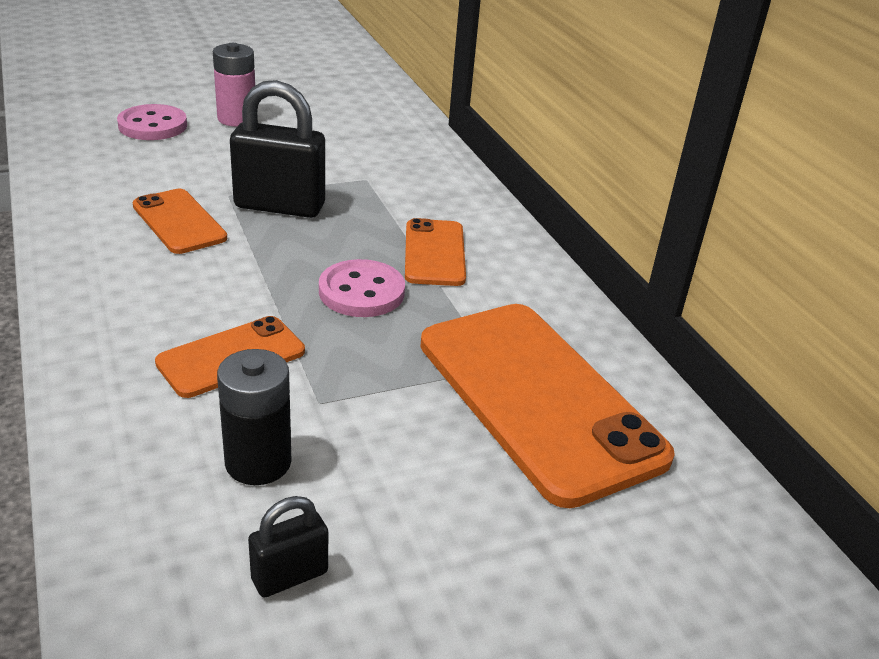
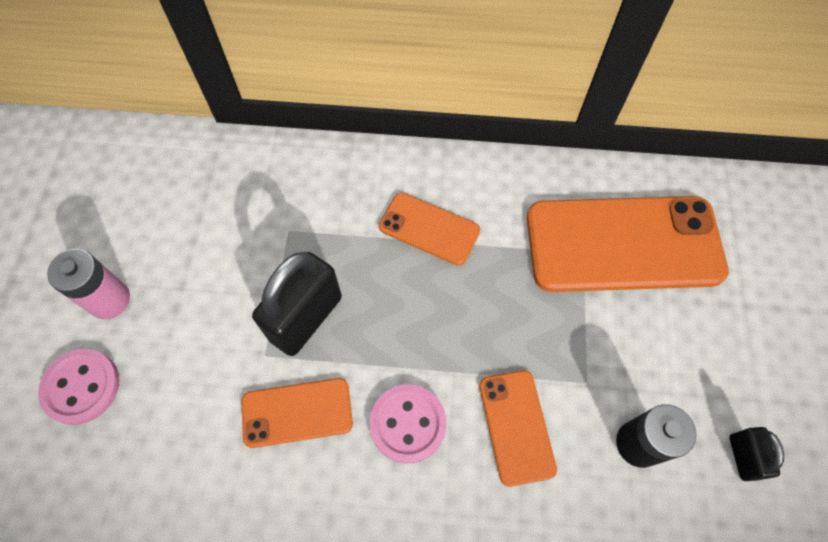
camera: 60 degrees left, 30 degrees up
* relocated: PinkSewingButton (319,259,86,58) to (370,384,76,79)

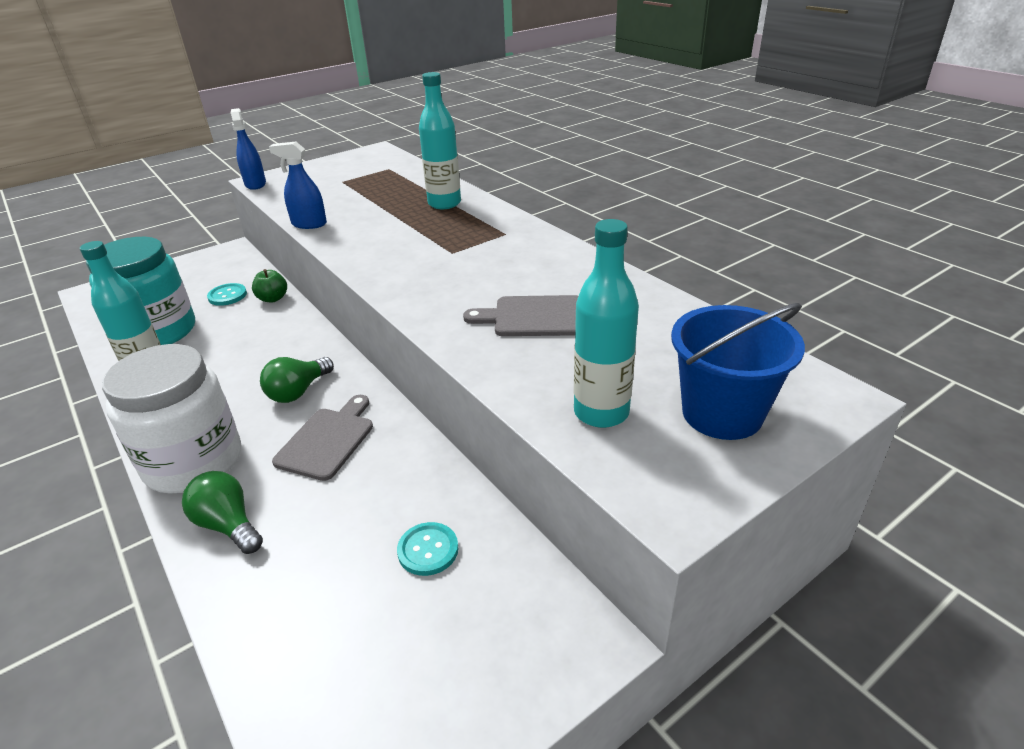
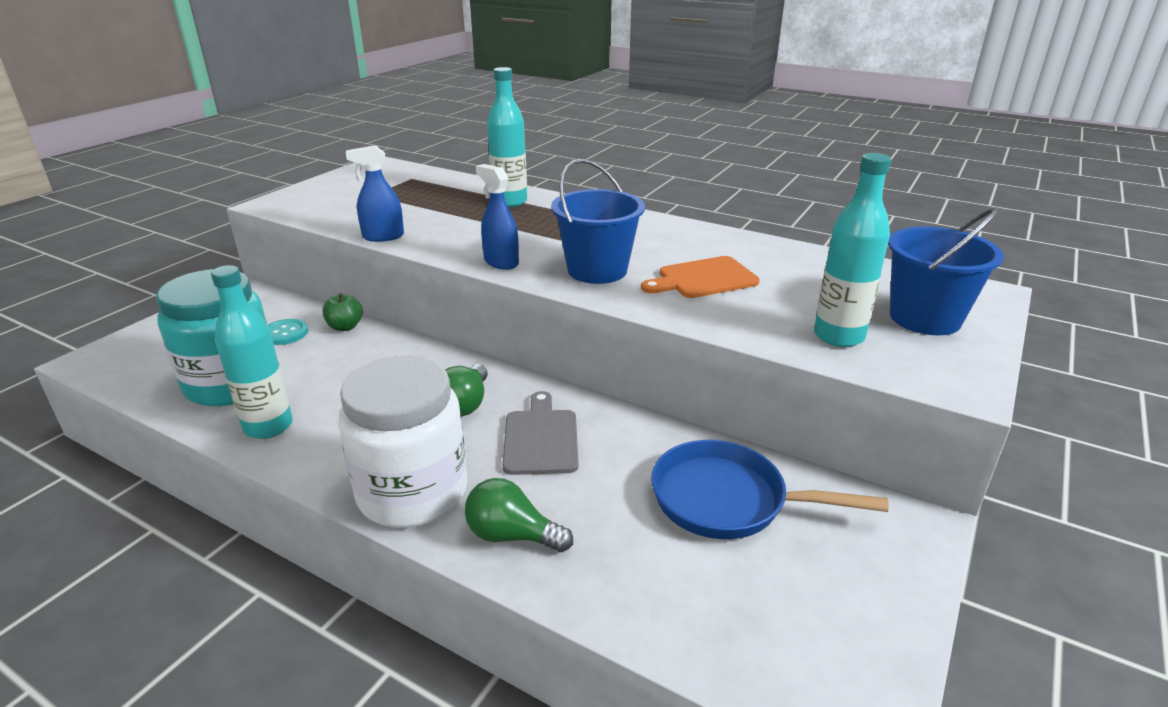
camera: 25 degrees left, 5 degrees down
* relocated: CobaltSprayBottle (231,108,35,82) to (476,164,43,106)
* appeared: CobaltPail (551,159,94,125)
* colour: GrayCuttingBoard (463,295,115,41) to OrangeCuttingBoard (641,256,119,42)
* exchanged: TealSewingButton (397,522,61,54) to CobaltFryingPan (651,440,237,99)

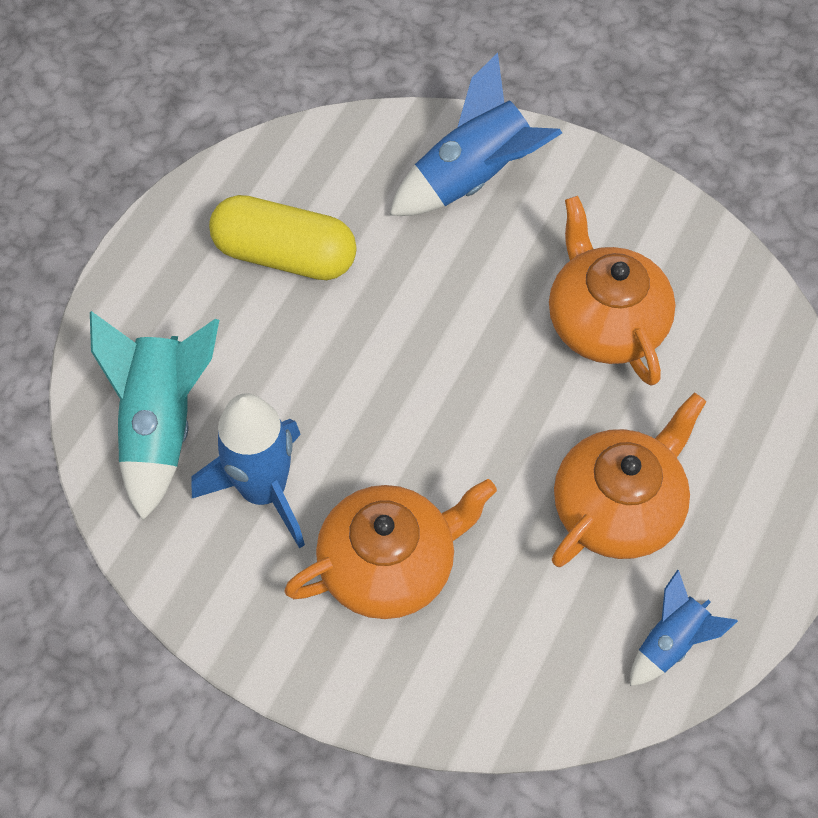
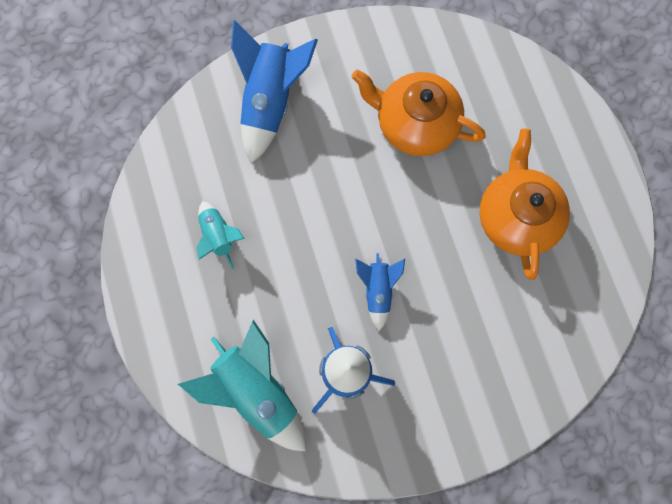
camera: 45 degrees left, 15 degrees up
* exchanged: YellowPill (209,195,148,85) to TealRocket (196,201,49,68)
* relocated: CobaltRocket (630,570,108,116) to (355,253,50,78)
* missing: OrangeChinaTeapot (284,479,213,140)

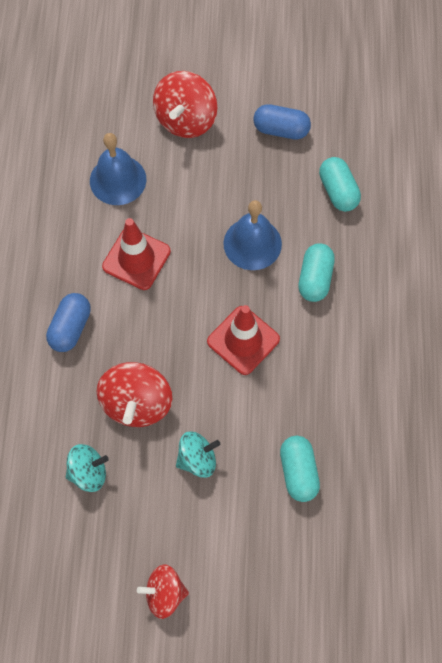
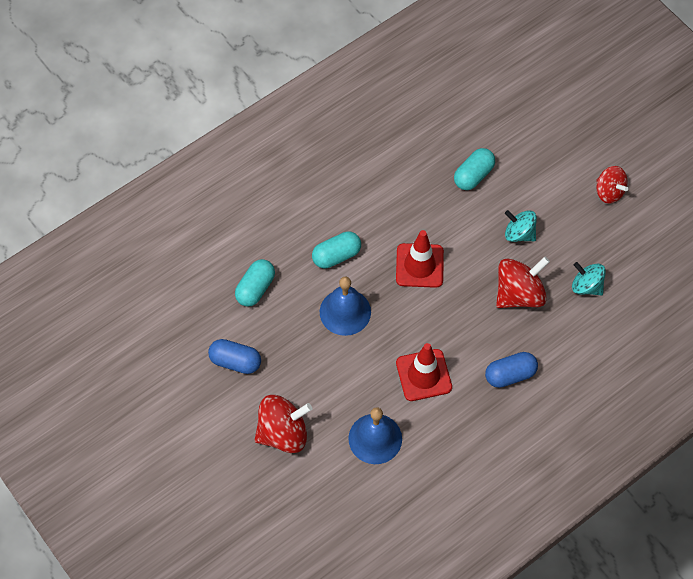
camera: 130 degrees left, 5 degrees down
* spun: CobaltPill (253,104,58,36) = (208,339,53,35) 45 degrees counterclockwise

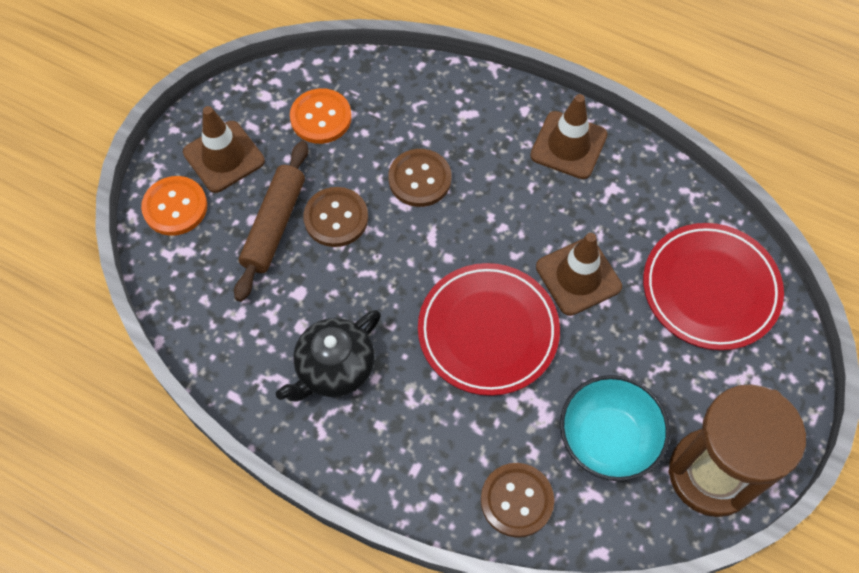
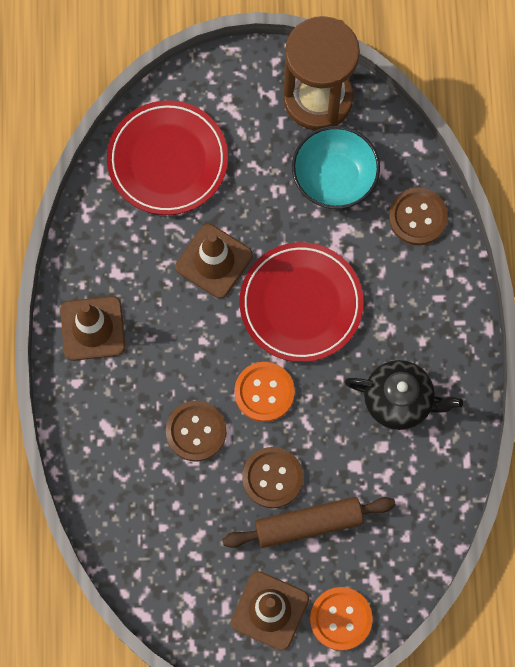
camera: 120 degrees left, 10 degrees up
* relocated: OrangeSewingButton (290,88,62,56) to (235,362,60,60)

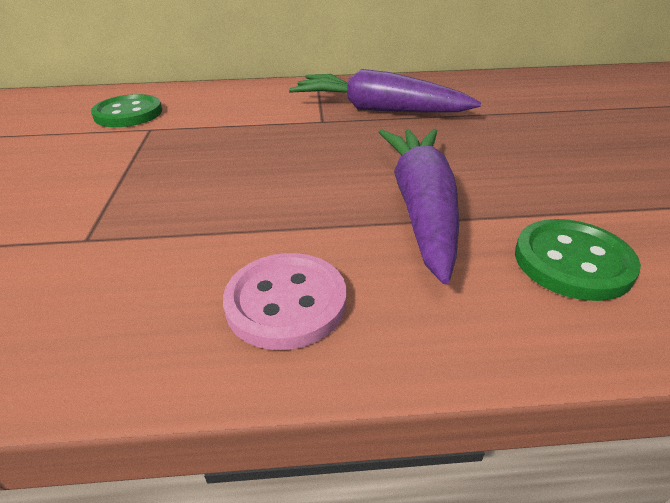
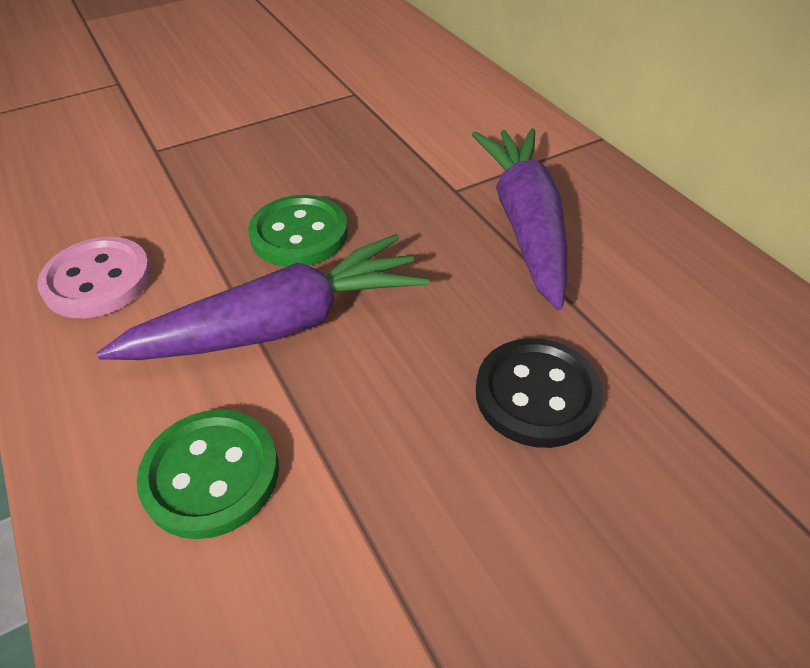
camera: 65 degrees right, 10 degrees up
* relocated: LeafGreenSewingButton (91,94,71,33) to (248,195,100,72)
* appeared: BlackSewingButton (476,338,127,110)

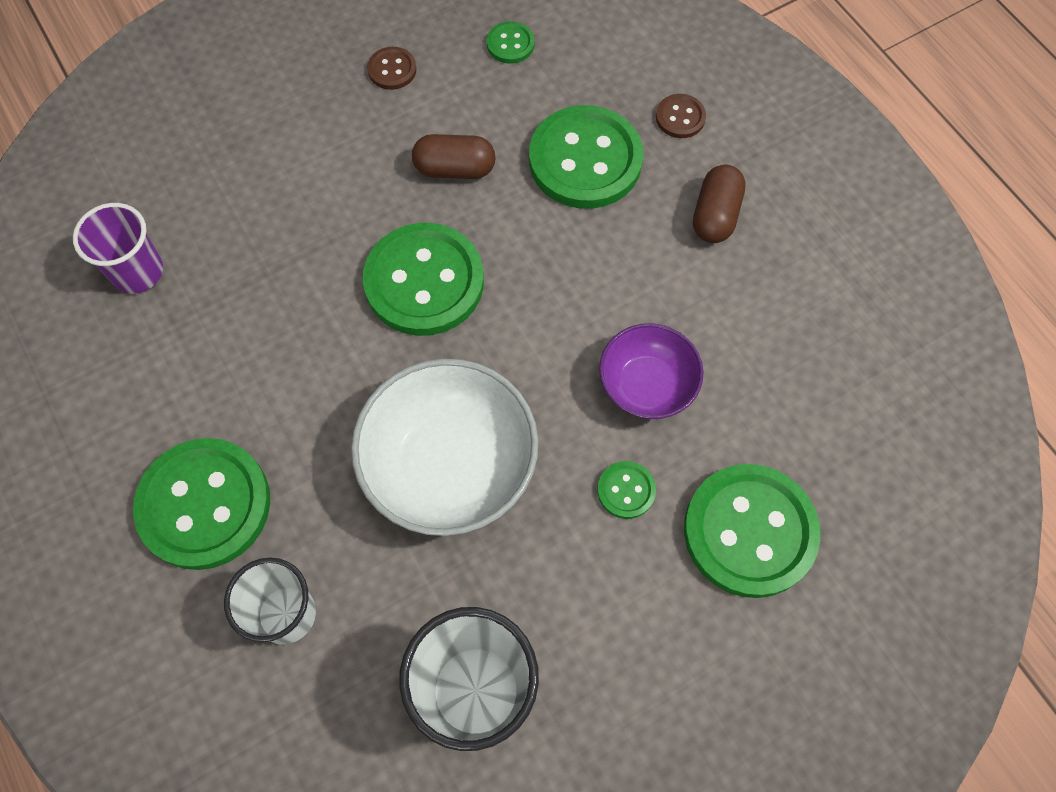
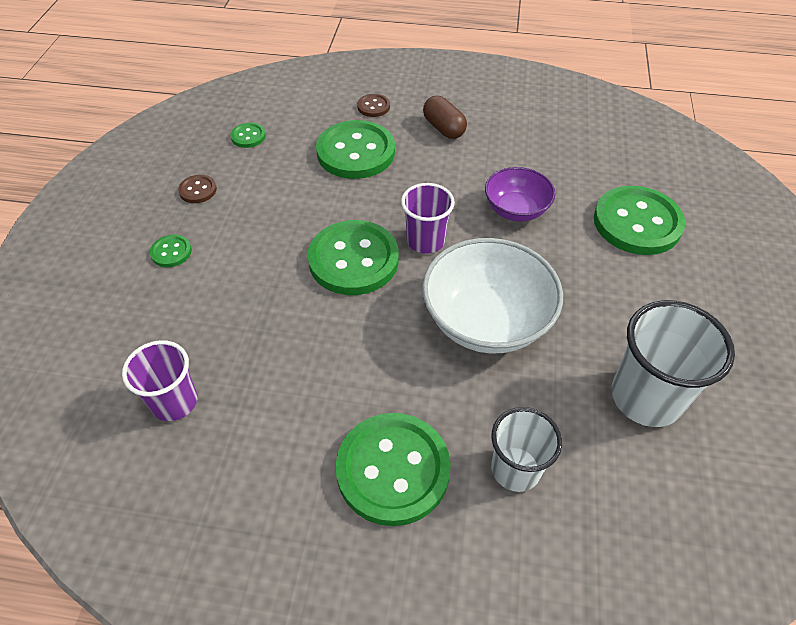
camera: 50 degrees left, 15 degrees down
* relocated: LeafGreenSewingButton (597,461,59,58) to (150,234,42,33)
* appeared: VioletBeaker (401,183,54,71)
* missing: RussetPill (412,134,84,45)

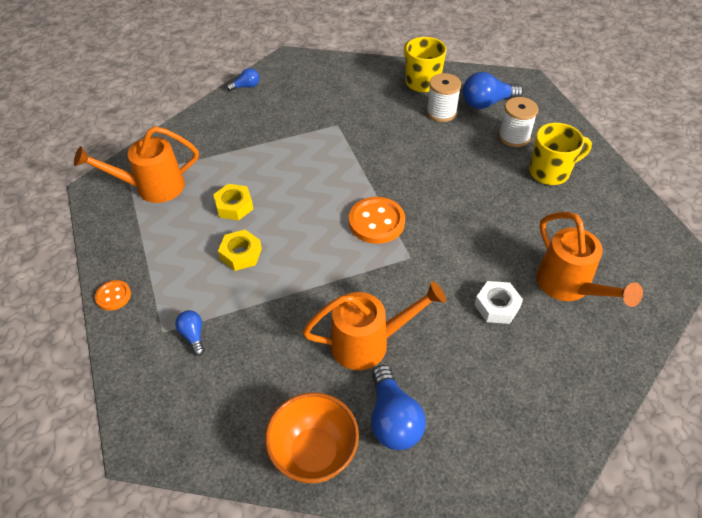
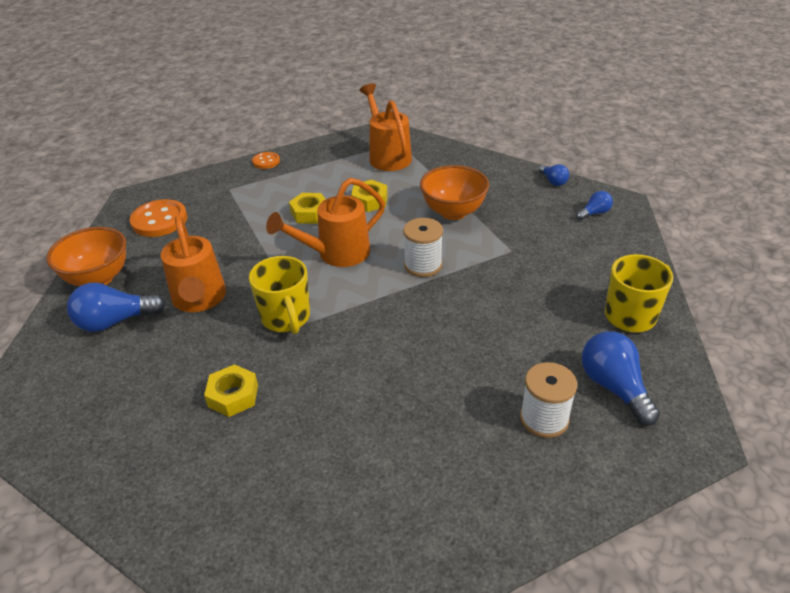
camera: 85 degrees right, 10 degrees down
* relocated: OrangeSewingButton (349,197,56,47) to (130,199,57,38)
* colour: PureWhiteNut (474,281,49,43) to YellowNut (204,364,54,53)
* relocated: YellowCoffeeMug (529,123,63,62) to (249,256,61,78)
* relocated: OrangeWateringCan (536,212,107,95) to (266,178,119,89)
* relocated: PureWhiteBobbin (426,73,35,49) to (403,218,40,59)
* appeared: OrangeDeepDish (420,165,69,55)
* relocated: CobaltLightbulb (175,310,29,46) to (576,191,37,29)

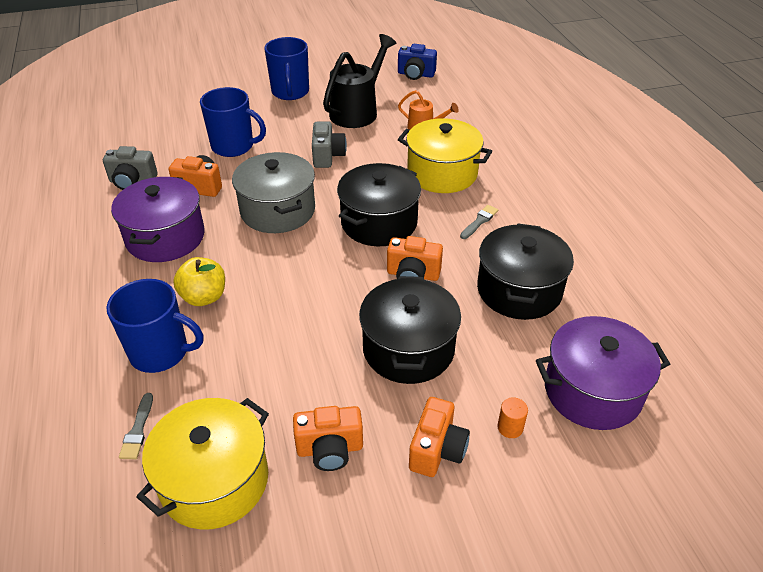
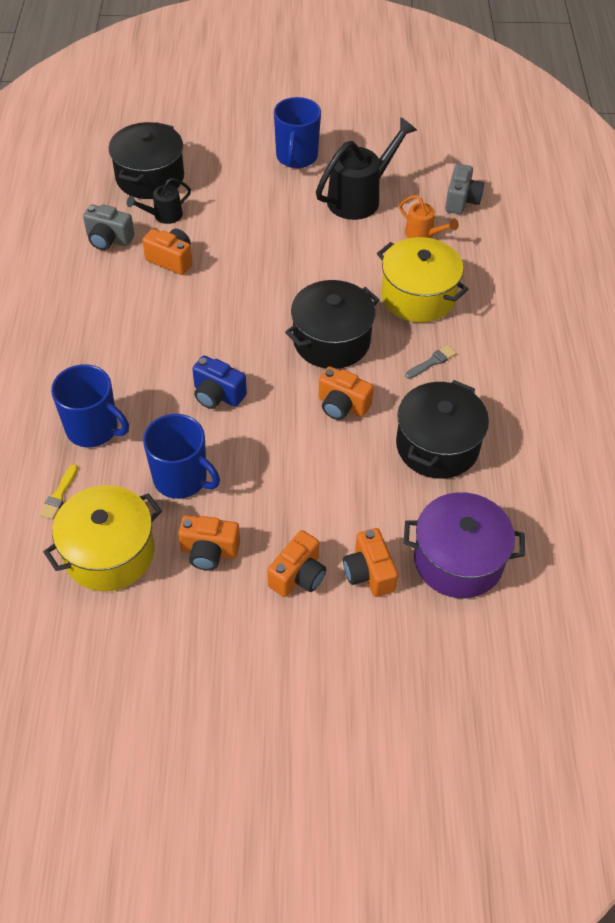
camera: 15 degrees right, 10 degrees up
* colour: GrayPaintbrush (119,393,34,66) to YellowPaintbrush (39,464,39,55)
* relocated: BlackStockpot (359,276,102,108) to (109,122,75,77)
* appeared: BlackWateringCan (127,178,64,46)
* relocated: CobaltCoffeeMug (200,87,66,70) to (143,414,77,85)
* relocated: CobaltCamera (398,44,39,36) to (192,356,55,53)
* exchanged: OrangeSolidCylinder (497,397,31,41) to OrangeCamera (343,528,55,69)
* relocated: GrayCamera (312,121,35,47) to (445,164,39,50)
* missing: VioletStockpot (111,177,94,85)
* missing: YellowApple (173,257,52,49)
* missing: GrayStockpot (232,152,83,81)

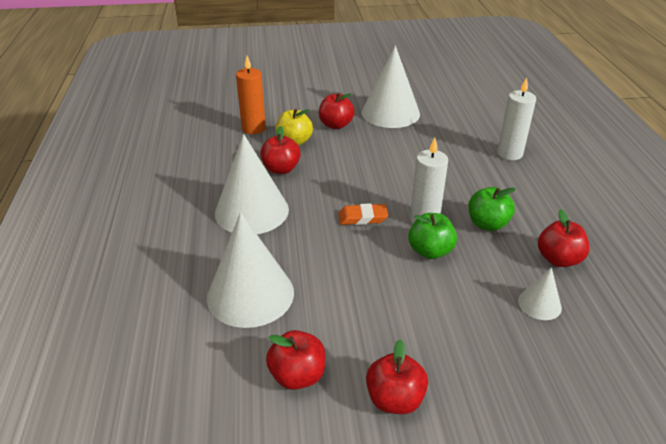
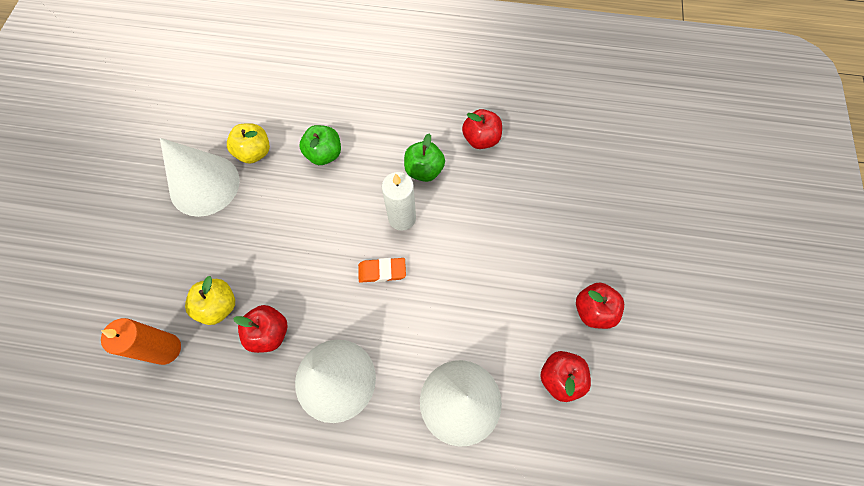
camera: 75 degrees left, 30 degrees up
* appeared: YellowApple (227,123,43,41)
* relocated: LeafGreenApple (408,213,49,46) to (299,125,42,40)
* spun: OrangePencilEraser (338,203,50,22) = (358,258,48,25) 75 degrees clockwise
* missing: CrimsonApple (319,93,36,36)
* missing: PureWhiteCandle (497,78,39,82)
* missing: PureWhiteCone (518,267,44,53)

